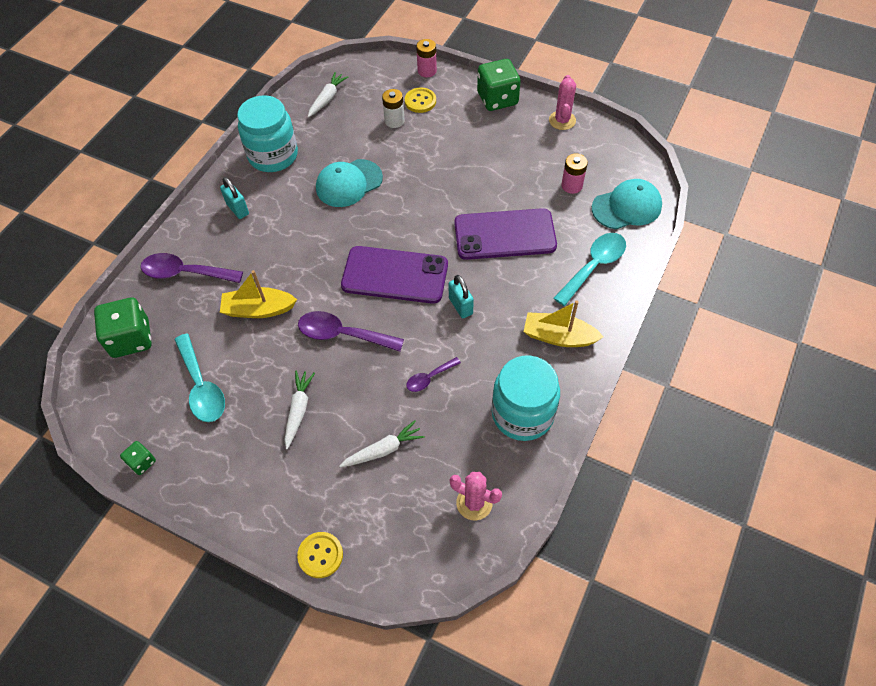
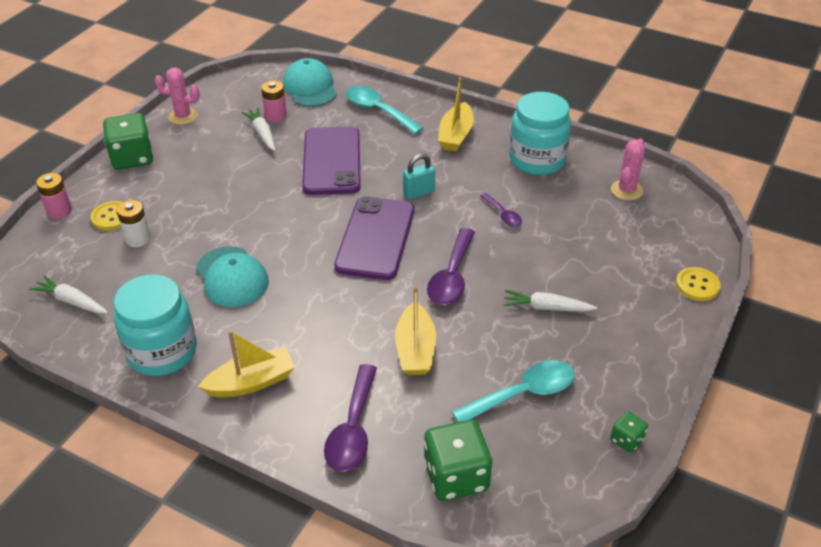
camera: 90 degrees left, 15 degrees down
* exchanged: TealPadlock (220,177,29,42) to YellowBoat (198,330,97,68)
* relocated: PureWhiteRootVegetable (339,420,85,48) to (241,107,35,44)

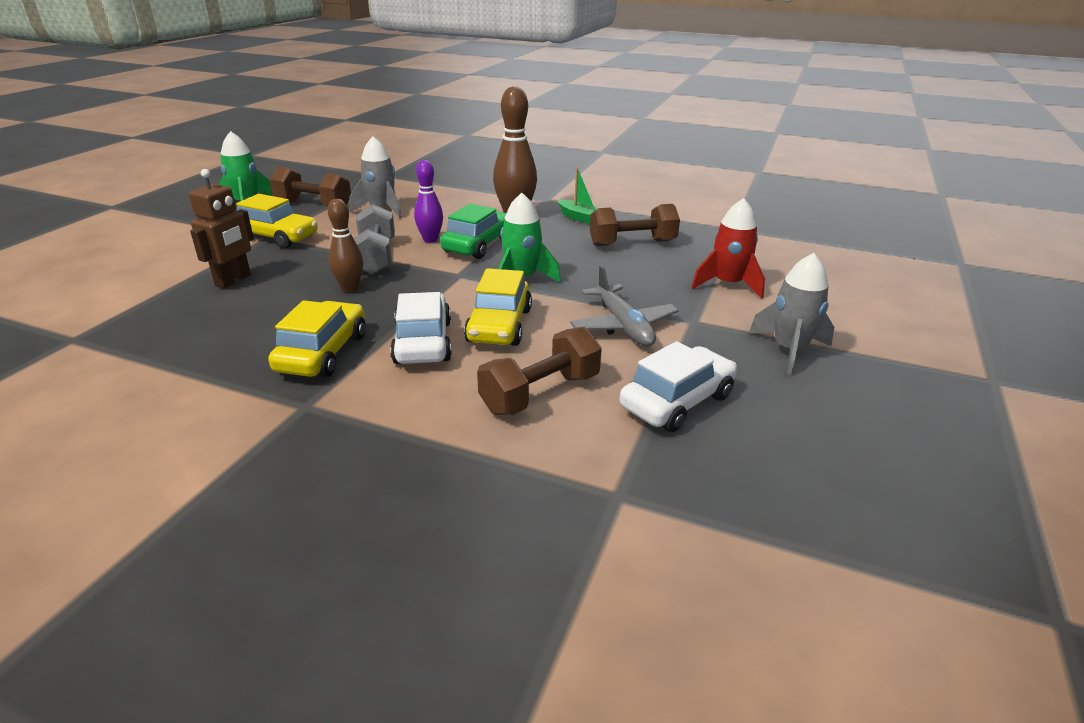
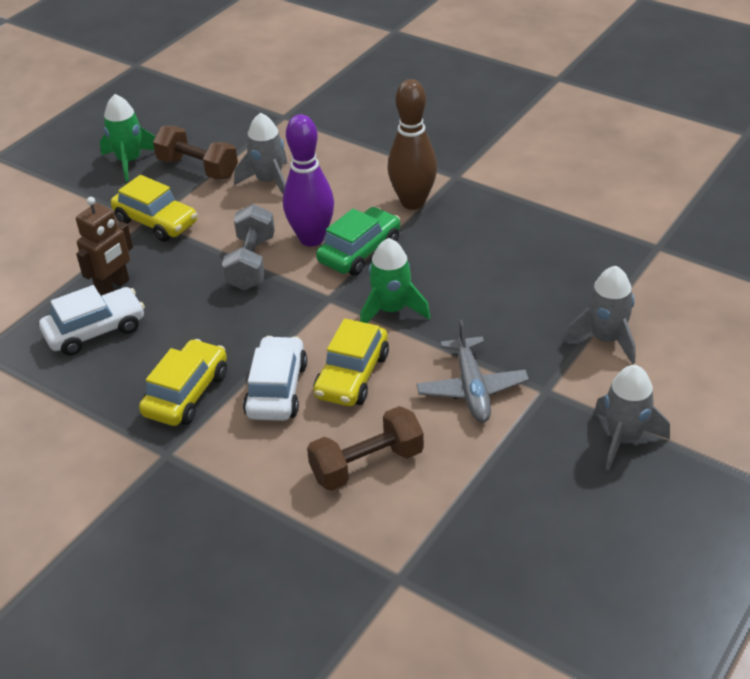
camera: 15 degrees right, 10 degrees up
* relocated: PureWhiteAutomobile (619,341,118,91) to (39,285,106,71)
* size: VioletSkittle (414,160,29,83) = (283,114,51,133) x1.66
* colour: CrimsonRocket (691,198,74,101) to GrayRocket (564,266,72,98)
* missing: RussetSkittle (328,199,35,93)
* missing: LeafGreenBoat (558,168,40,56)
* missing: RussetHandWeight (590,204,90,42)

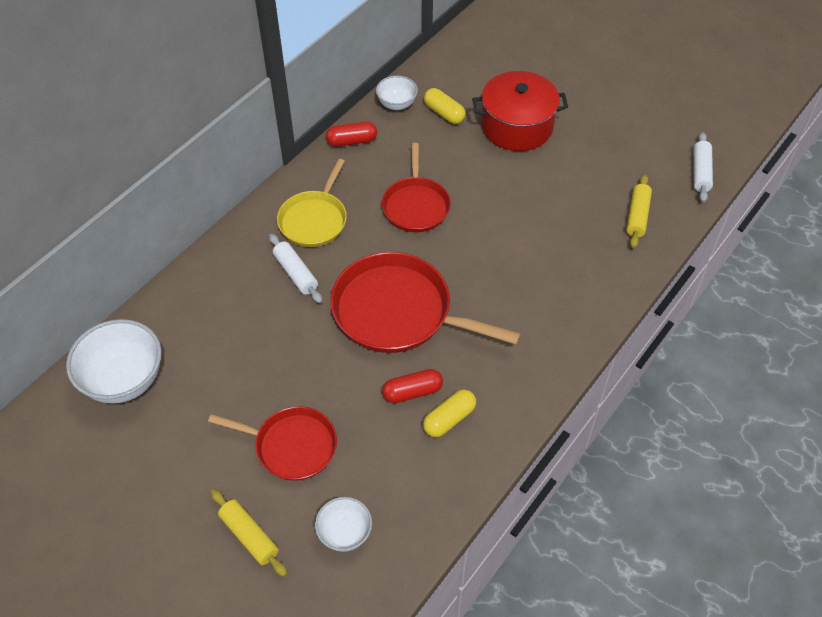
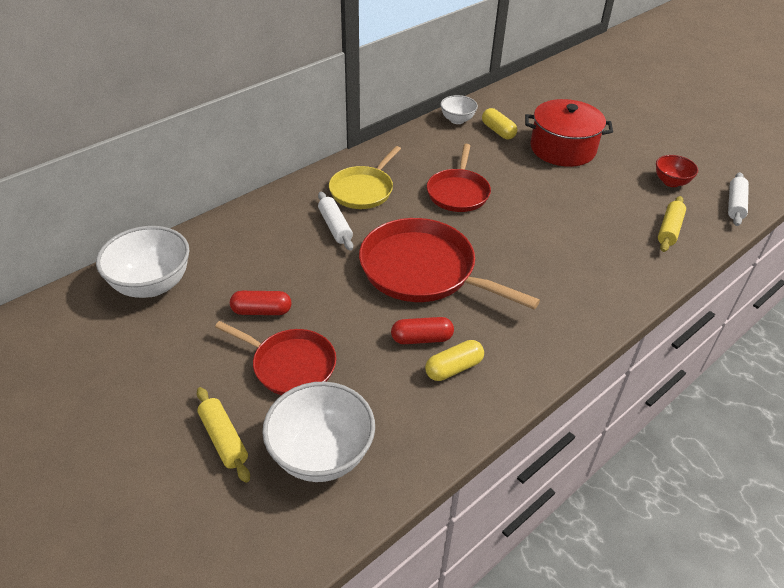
camera: 10 degrees right, 10 degrees down
* relocated: CrimsonPill (326,122,51,25) to (230,291,62,24)
* size: PureWhiteDeepDish (315,497,57,55) = (262,382,113,100) x1.78
* appeared: CrimsonDeepDish (656,155,42,32)

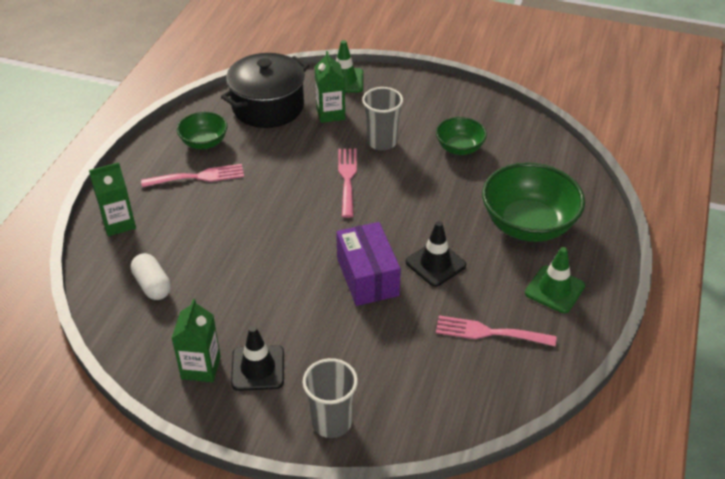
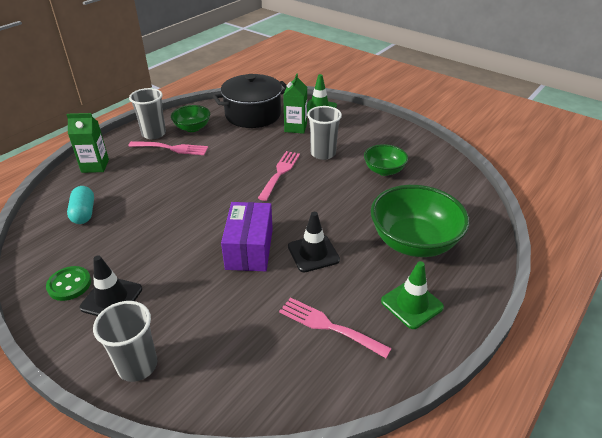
camera: 20 degrees right, 5 degrees down
* exchanged: LeafGreenCarton (171,299,50,83) to LeafGreenSewingButton (46,266,45,35)
* colour: PureWhitePill (131,253,40,47) to TealPill (67,186,27,38)
* appeared: GrayBeaker (129,88,37,51)

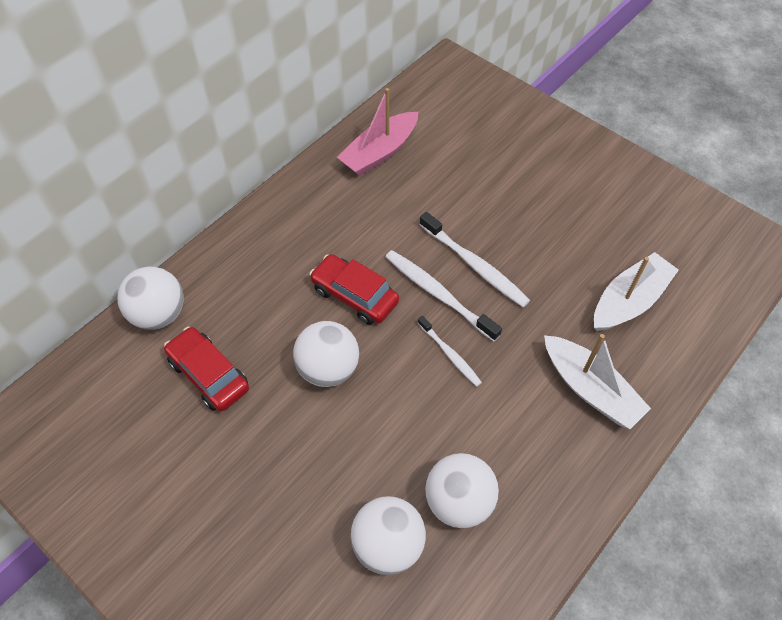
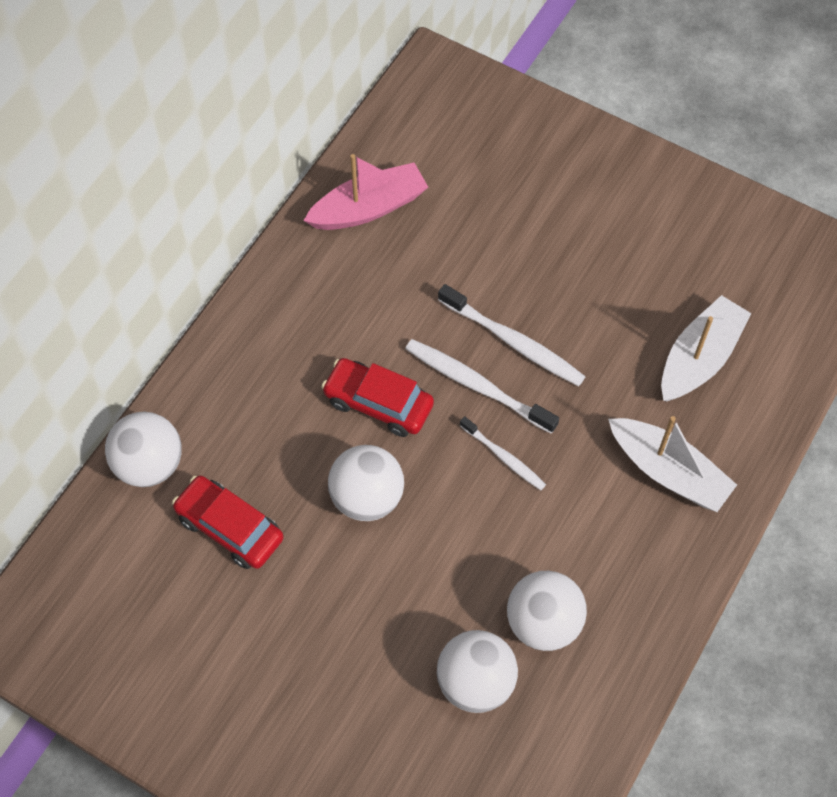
camera: 10 degrees left, 5 degrees up
* spun: PinkBoat (337,88,81,88) = (303,154,125,76) 150 degrees counterclockwise

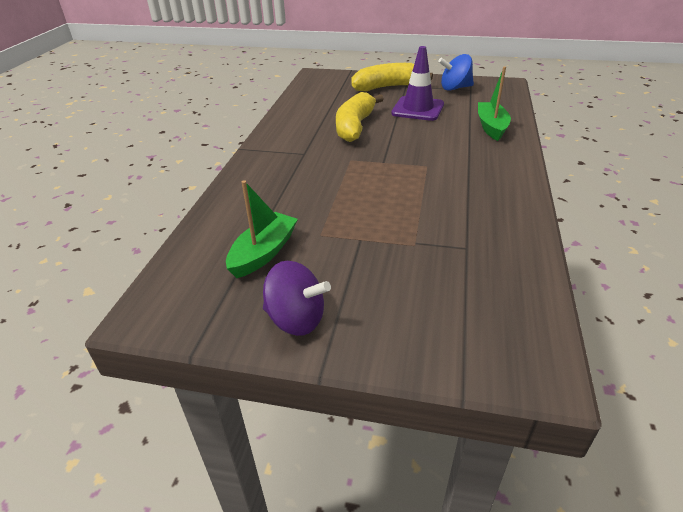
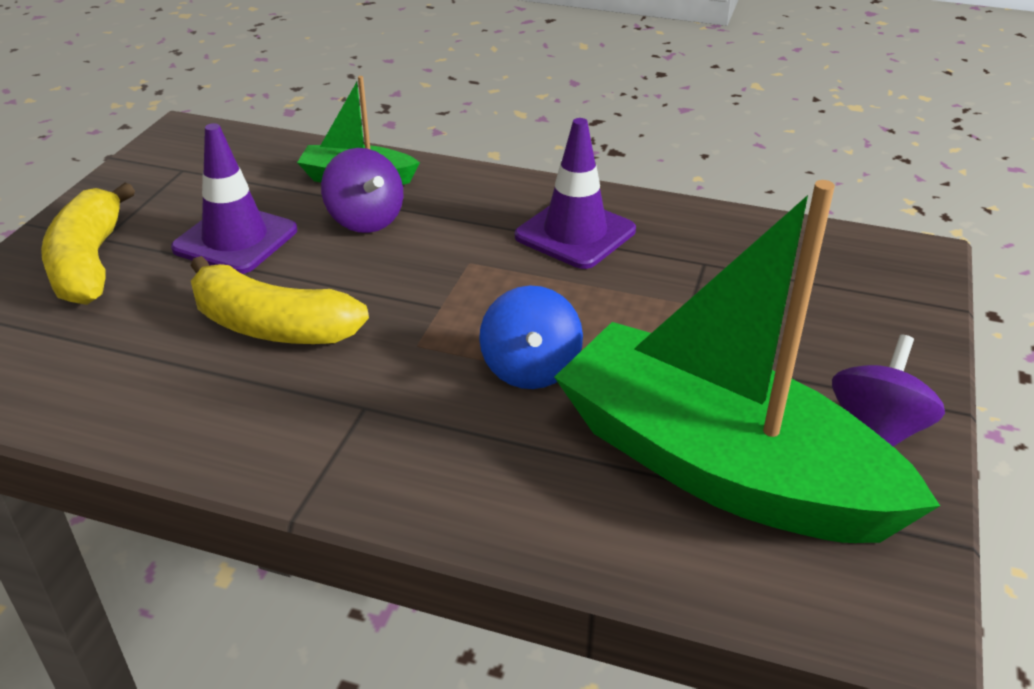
camera: 85 degrees left, 0 degrees up
* appeared: VioletWhirligig (321,148,82,85)
* relocated: CobaltWhirligig (438,54,36,37) to (479,285,104,104)
* appeared: VioletTrafficCone (515,118,121,151)
* size: LeafGreenBoat (226,180,72,98) = (554,180,386,363) x2.16

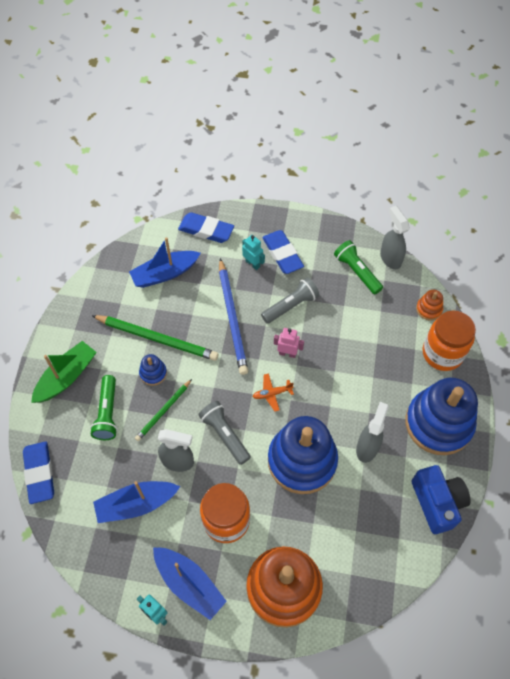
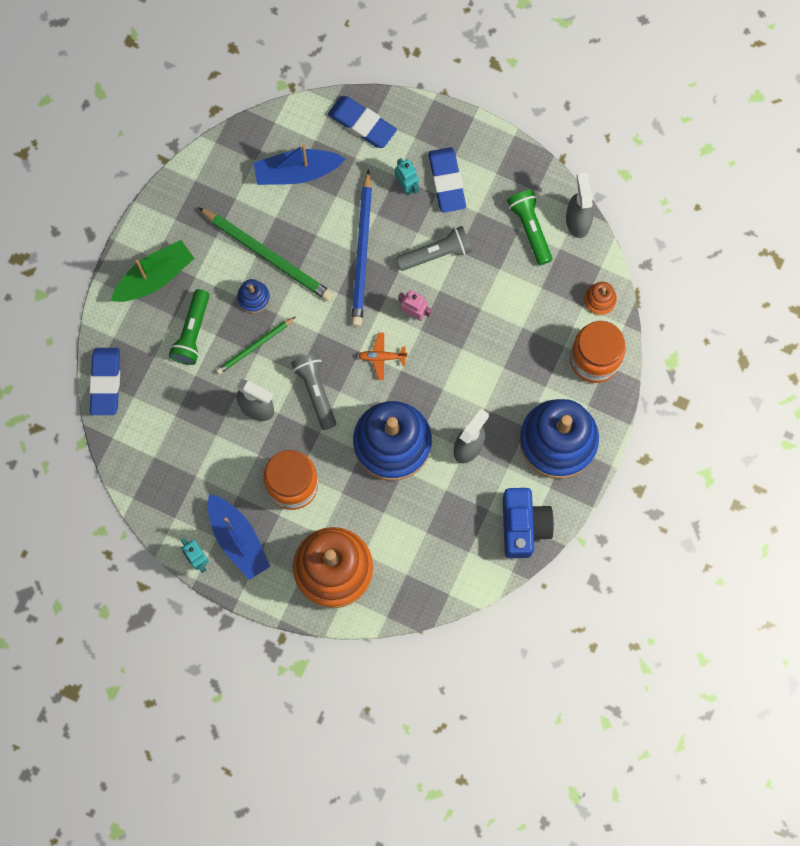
camera: 15 degrees right, 15 degrees up
* missing: CobaltBoat (93,481,87,42)

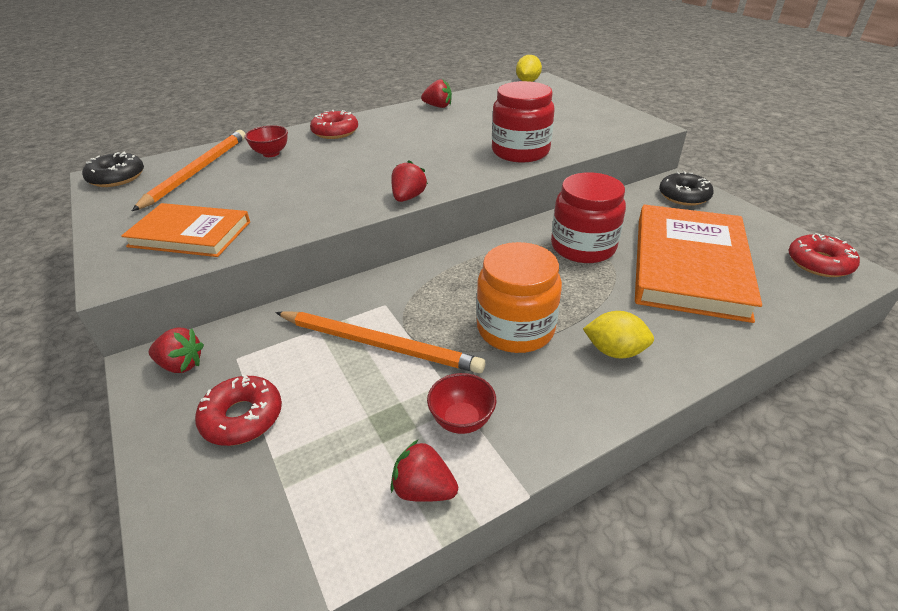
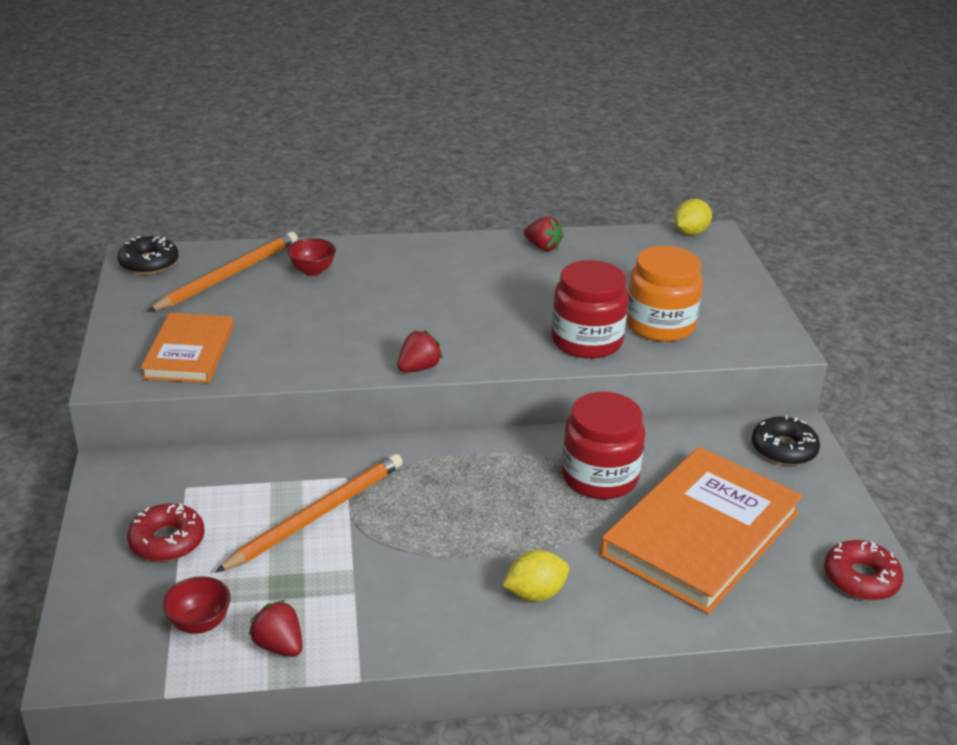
camera: 20 degrees right, 5 degrees down
* spun: OrangeBook (121,203,129,54) = (141,313,93,70) 60 degrees clockwise
* relocated: CrimsonDeepDish (427,373,69,61) to (163,576,68,58)
* spun: OrangePencil (275,311,210,62) = (215,454,188,119) 90 degrees counterclockwise
* spun: YellowCitrusFruit (583,311,71,47) = (503,550,66,52) 60 degrees counterclockwise
* relocated: OrangeJamJar (476,242,86,111) to (627,246,76,96)
* missing: CrimsonToyStrawberry (149,327,55,46)
* missing: CrimsonGlazedDonut (310,110,48,29)

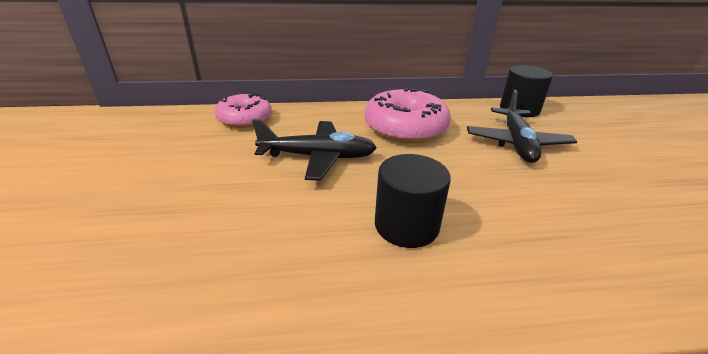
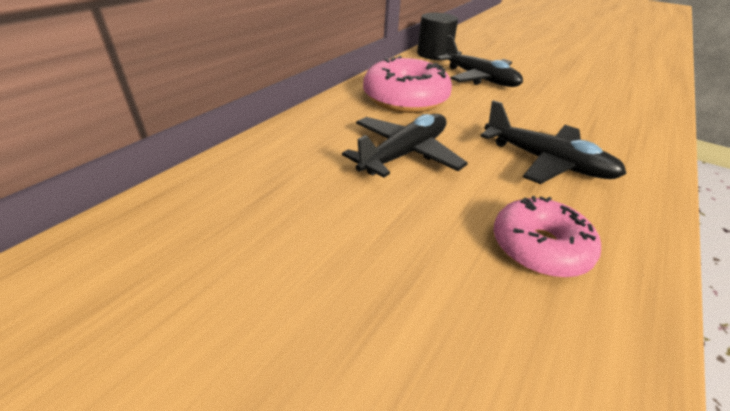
camera: 50 degrees left, 5 degrees up
* exchanged: BlackSolidCylinder (375,154,76,94) to BlackPlane (480,100,147,84)
* relocated: PinkGlazedDonut (215,93,56,35) to (493,196,108,82)

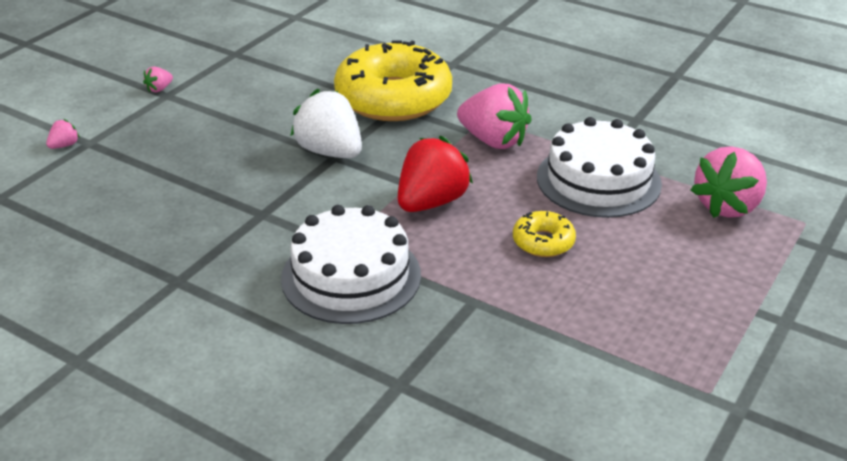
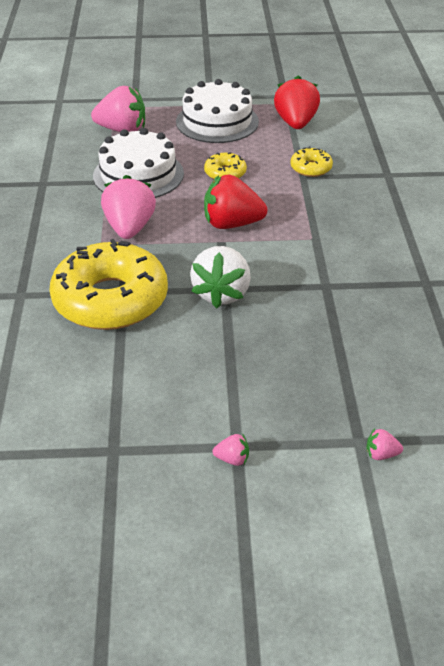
camera: 125 degrees left, 5 degrees up
* relocated: PureWhiteLayerCake (281,205,140,119) to (176,79,83,64)
* appeared: CrimsonToyStrawberry (274,75,46,54)
* appeared: YellowGlazedDonut (291,147,42,30)

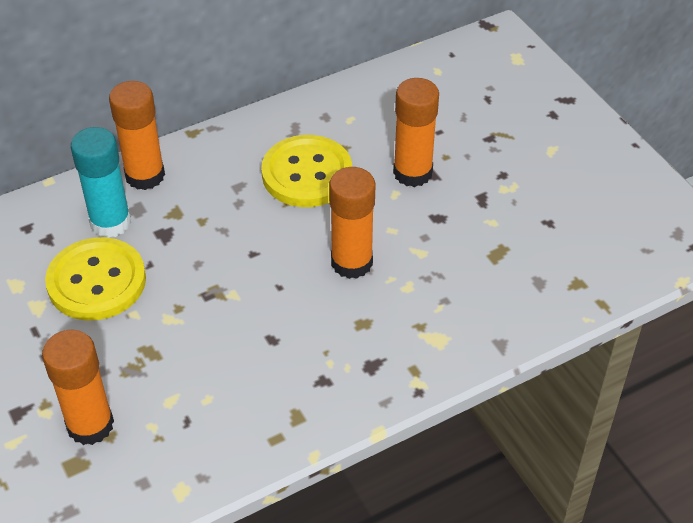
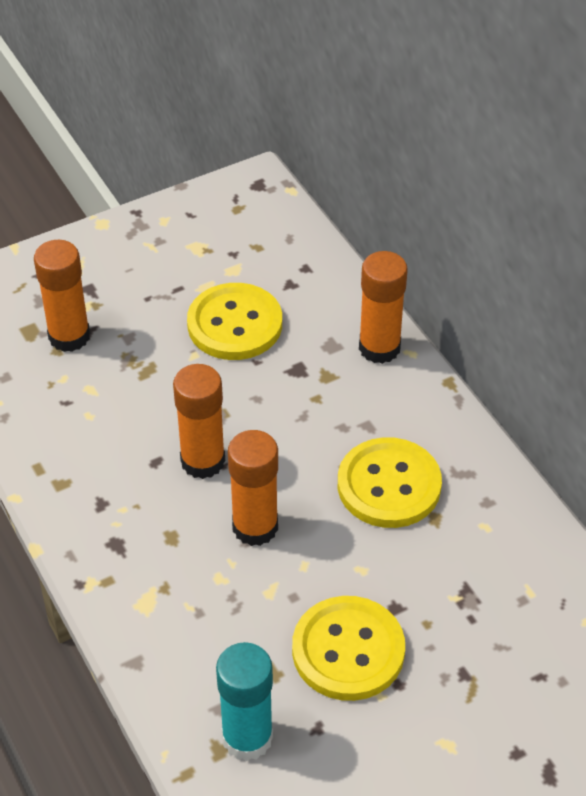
camera: 90 degrees right, 0 degrees up
* relocated: OrangeStickOfGlue (393,78,46,109) to (173,364,52,115)
* relocated: TealStickOfGlue (71,127,60,111) to (216,642,57,119)
* appeared: YellowSewingButton (292,596,113,105)

